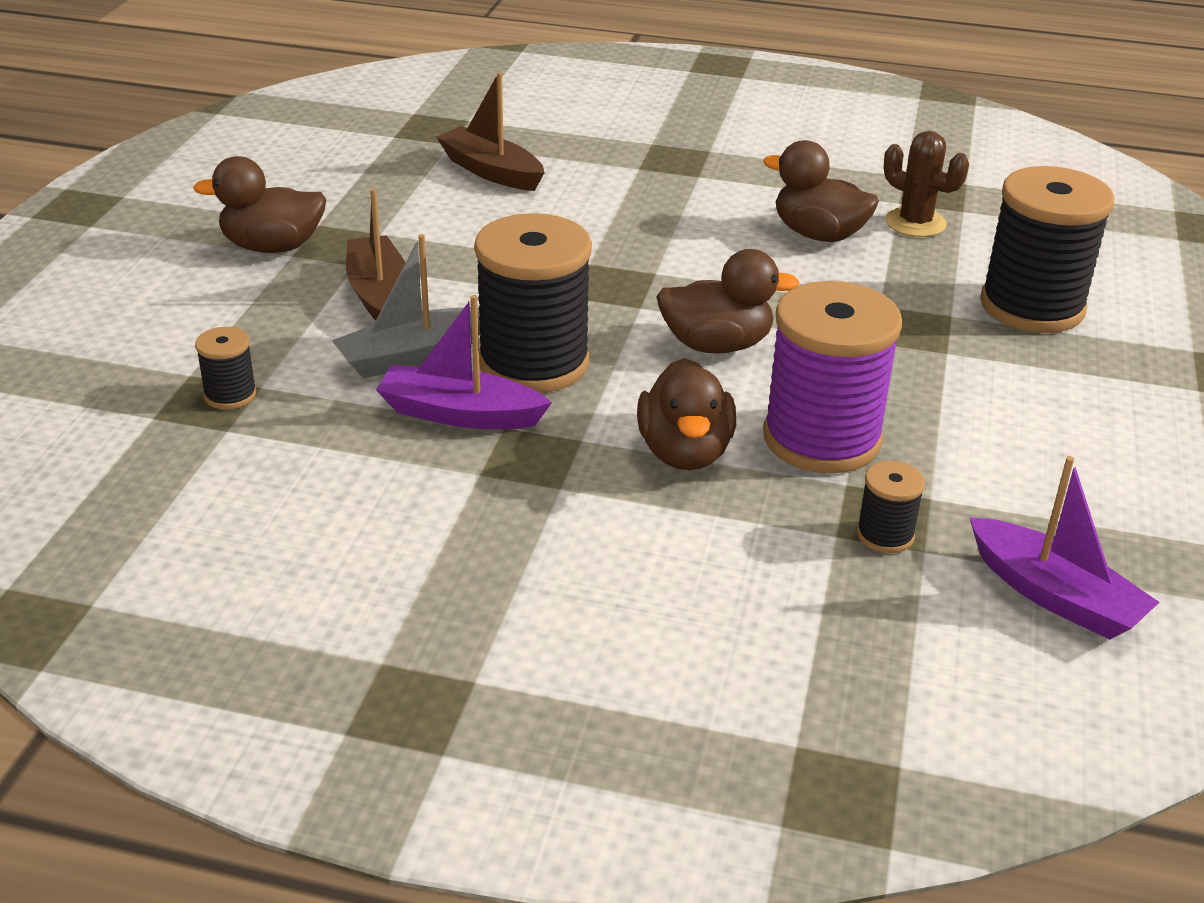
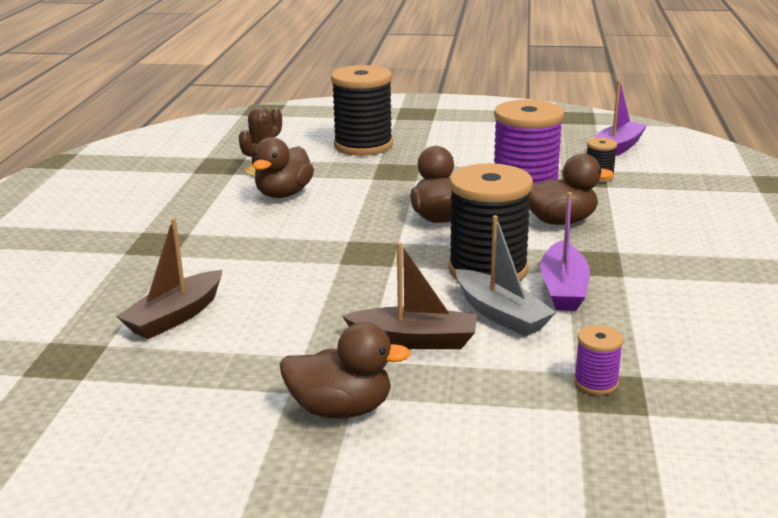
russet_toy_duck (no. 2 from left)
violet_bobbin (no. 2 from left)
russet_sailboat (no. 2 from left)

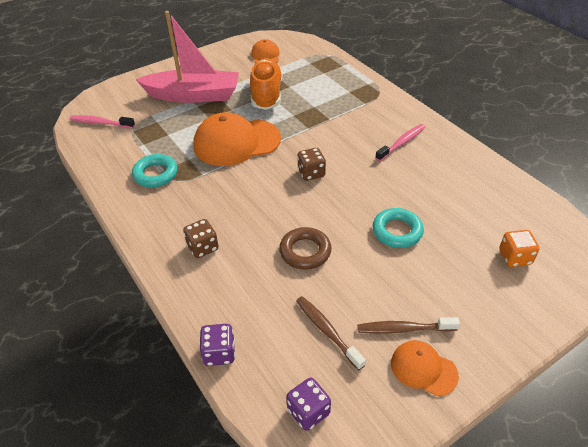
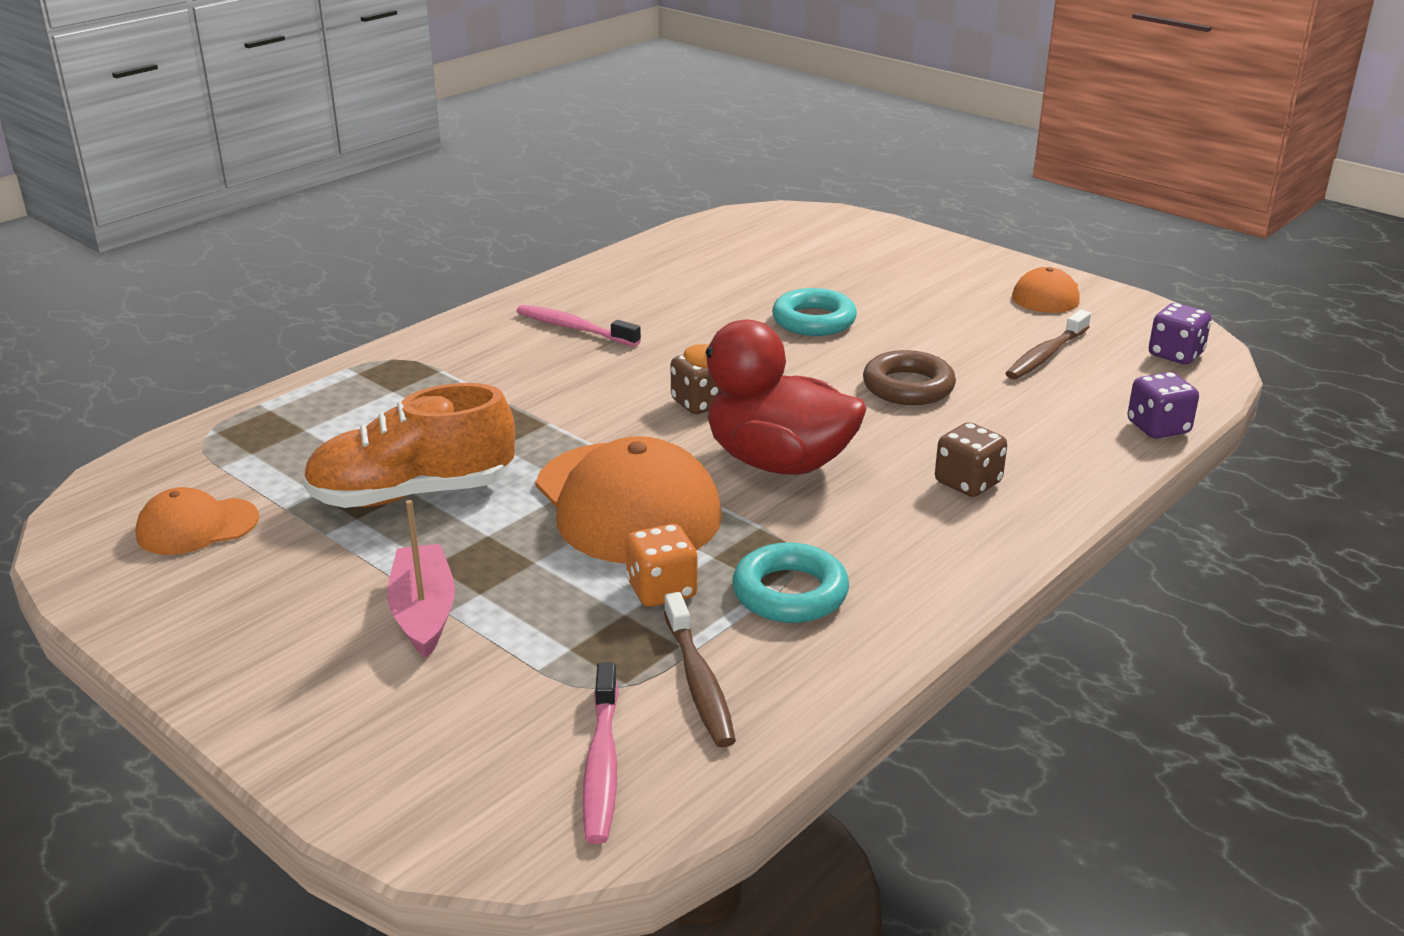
rosy_sailboat
russet_toothbrush (no. 1 from left)
orange_game_die
red_toy_duck

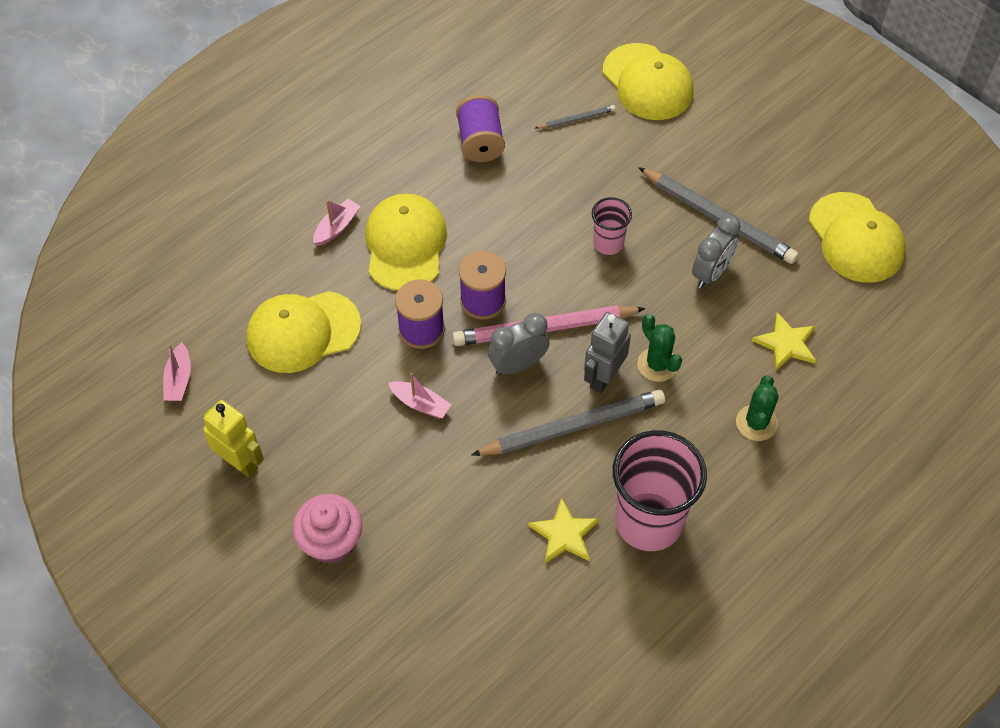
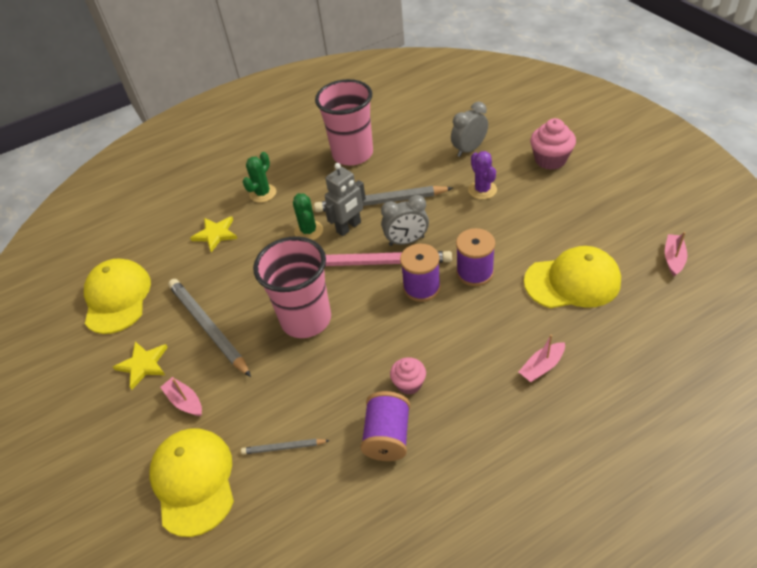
bright_yellow_toy_robot
bright_yellow_cap (no. 2 from left in the first image)
rosy_sailboat (no. 1 from left)
bright_yellow_star_shape (no. 1 from left)
rosy_beaker (no. 1 from left)
gray_alarm_clock (no. 2 from left)
rosy_fairy_cake (no. 1 from left)
violet_cactus

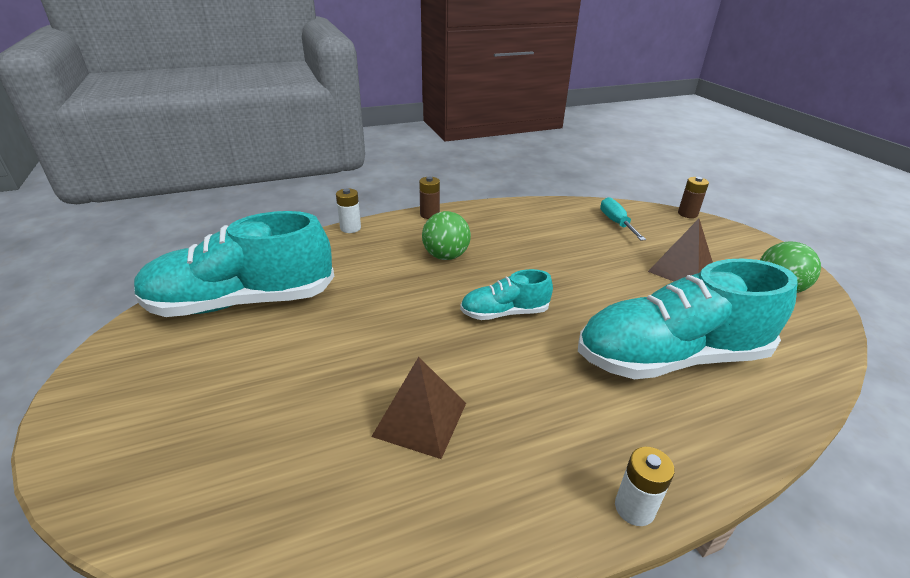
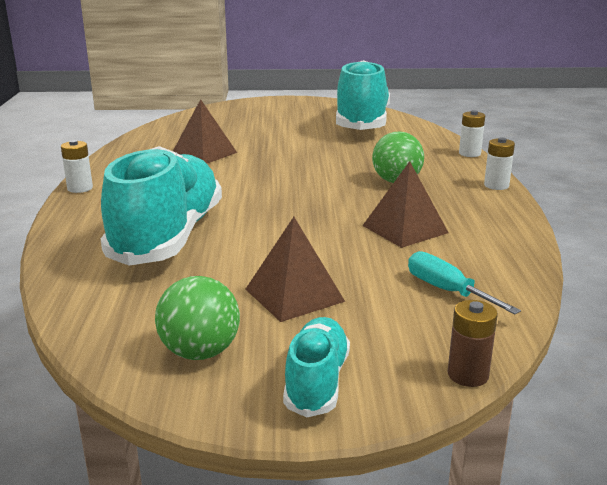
white_AA_battery (no. 3 from left)
turquoise_sneaker (no. 2 from left)
turquoise_screwdriver
russet_solid_pyramid (no. 3 from left)

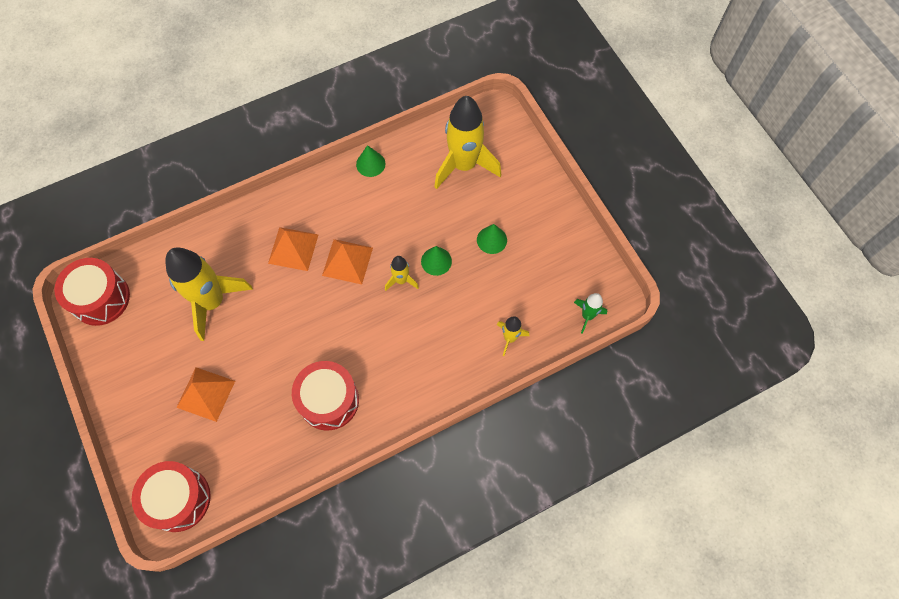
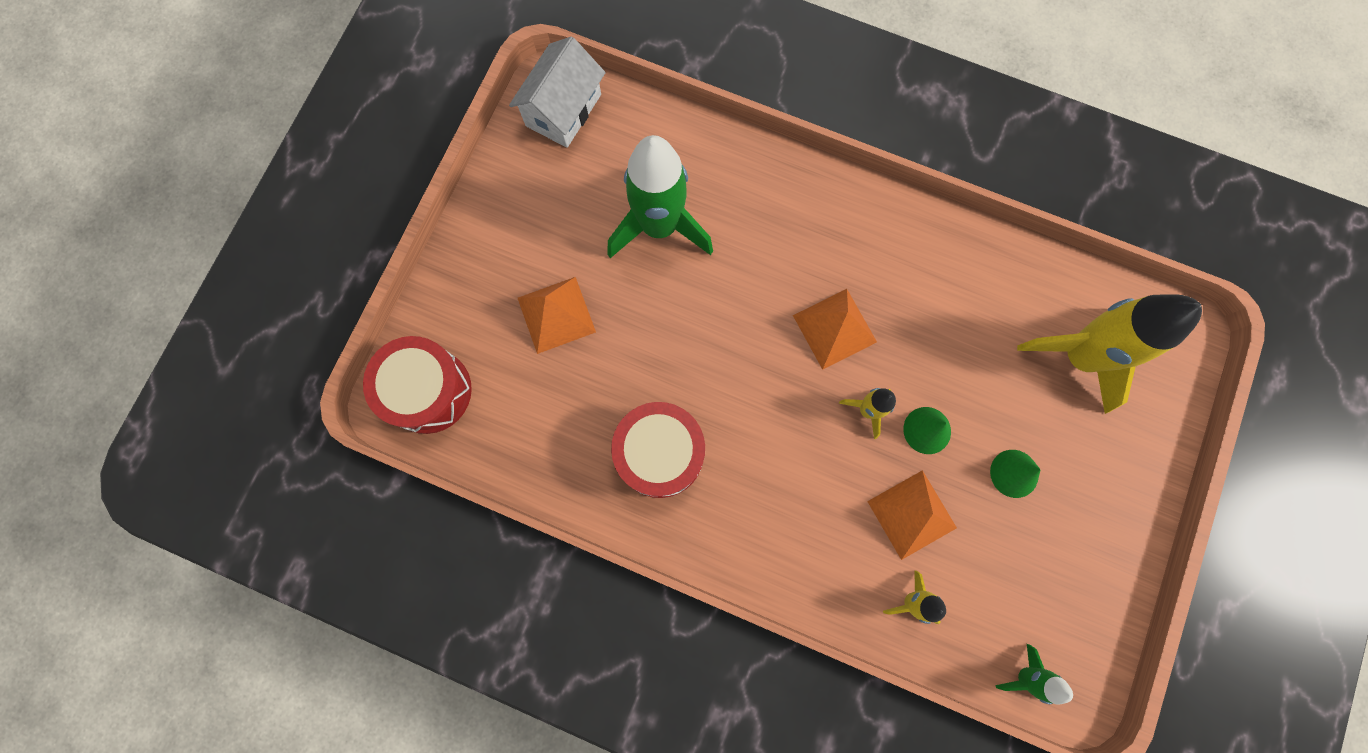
white_toy_house
leaf-green_toy_rocket (no. 1 from left)
orange_solid_pyramid (no. 3 from left)
leaf-green_cone_shape (no. 1 from left in the first image)

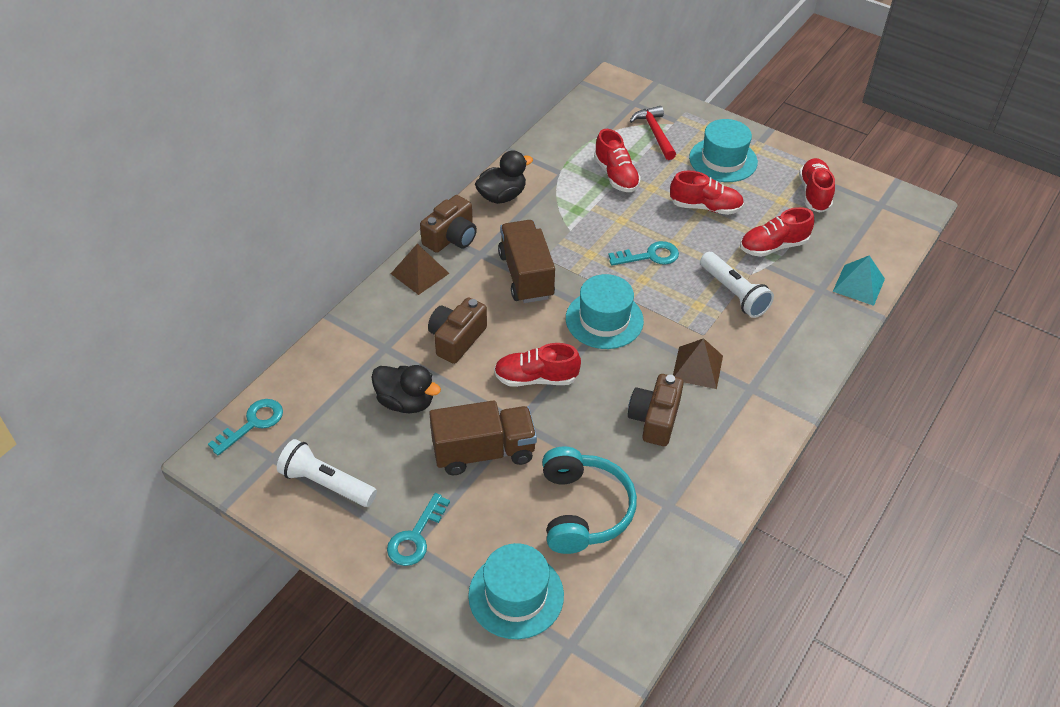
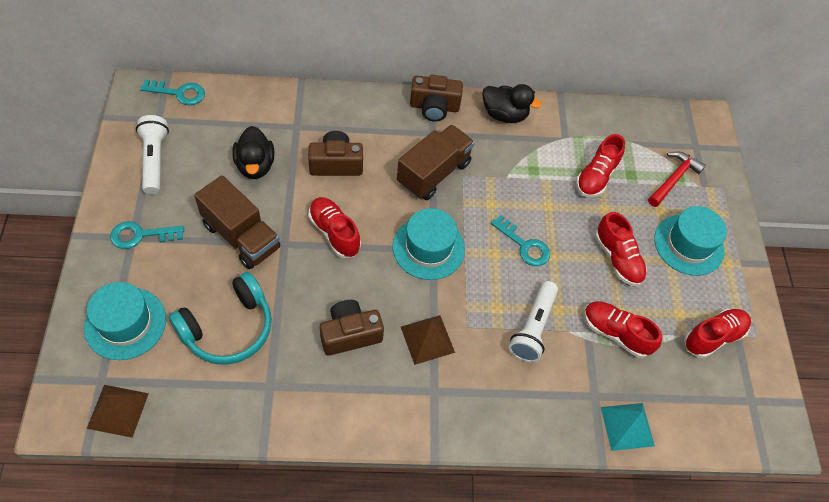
russet_solid_pyramid (no. 1 from left)

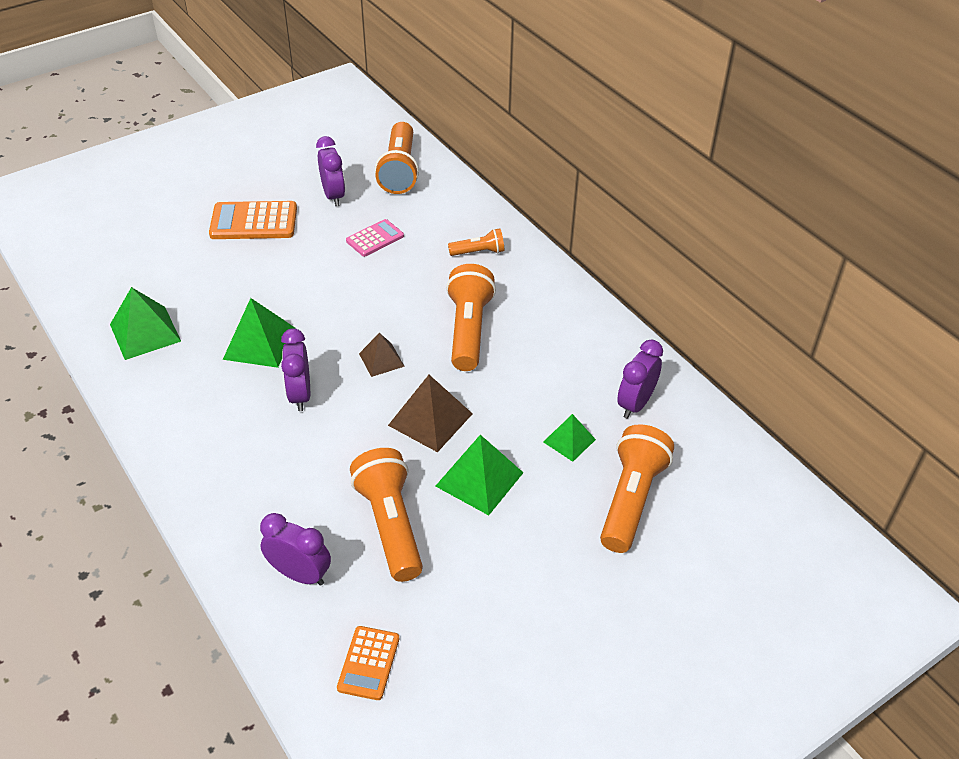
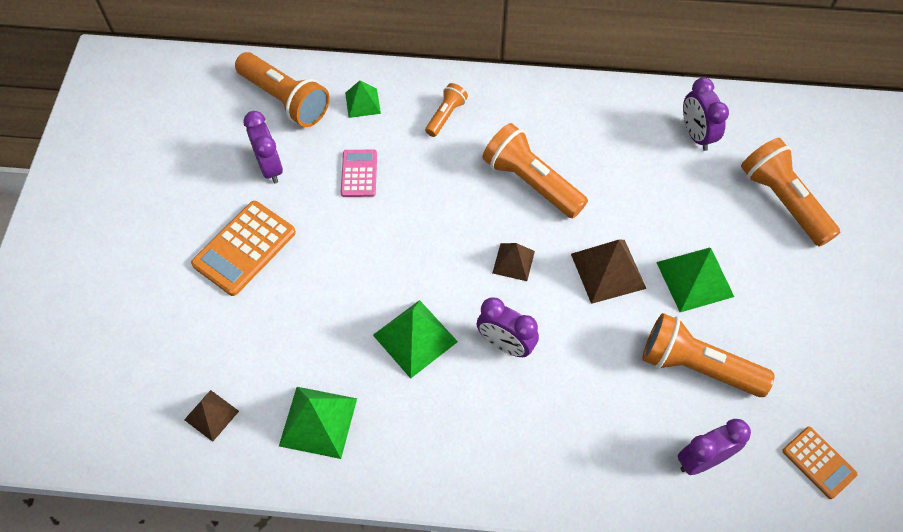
violet_alarm_clock (no. 1 from left)
leaf-green_solid_pyramid (no. 2 from left)
russet_solid_pyramid (no. 1 from left)

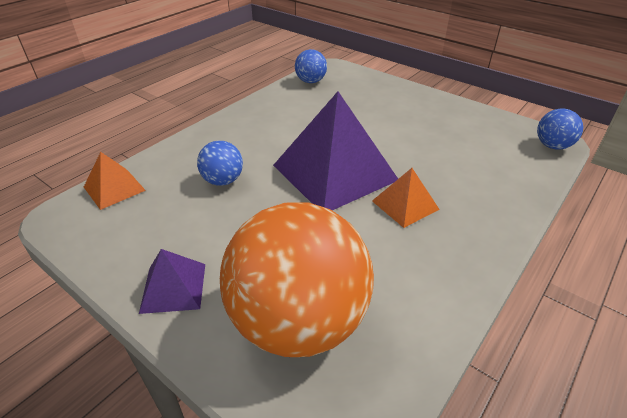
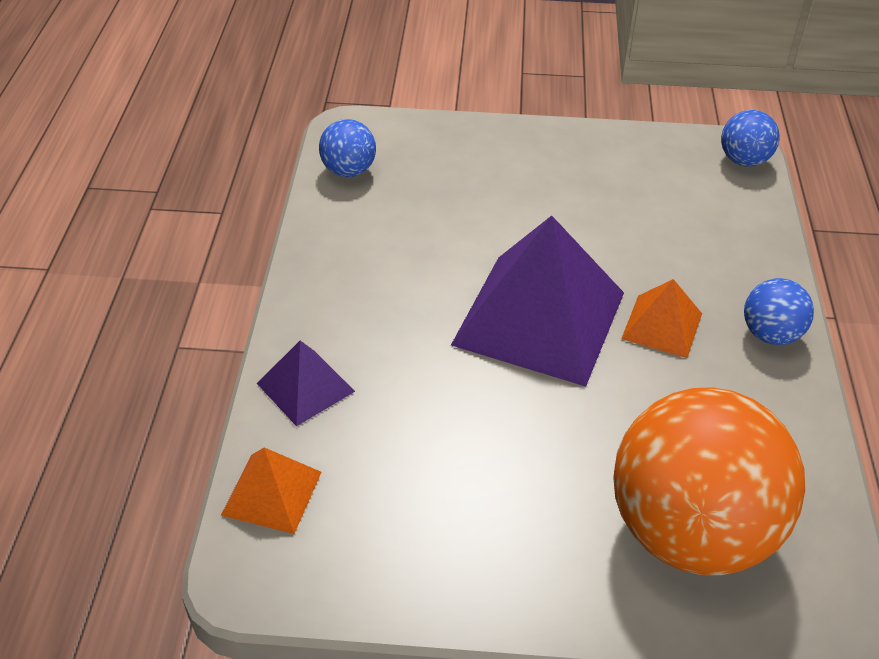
violet_solid_pyramid (no. 1 from left)
royal_blue_ball (no. 3 from left)

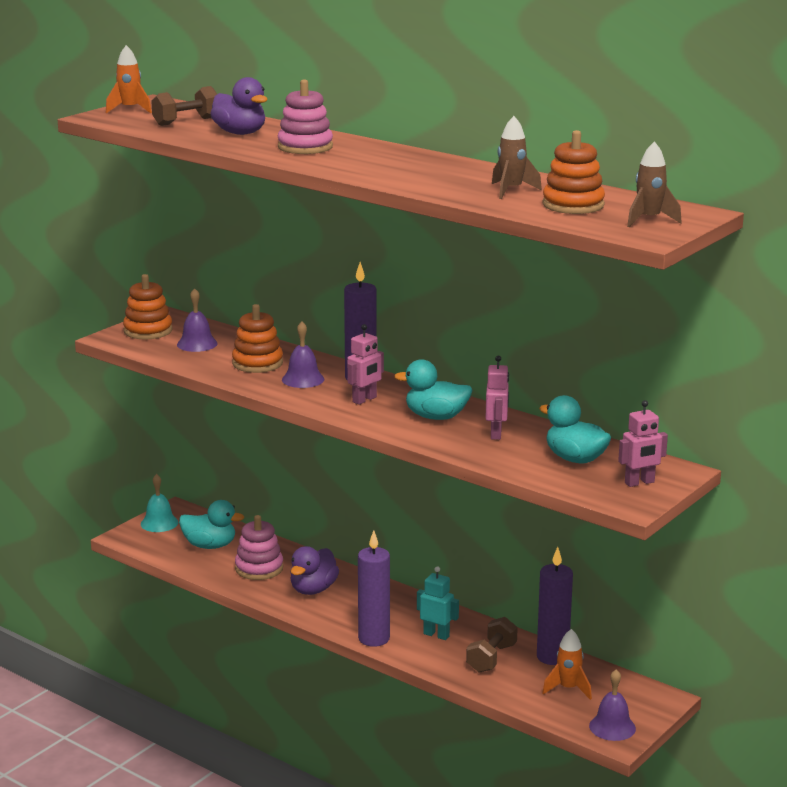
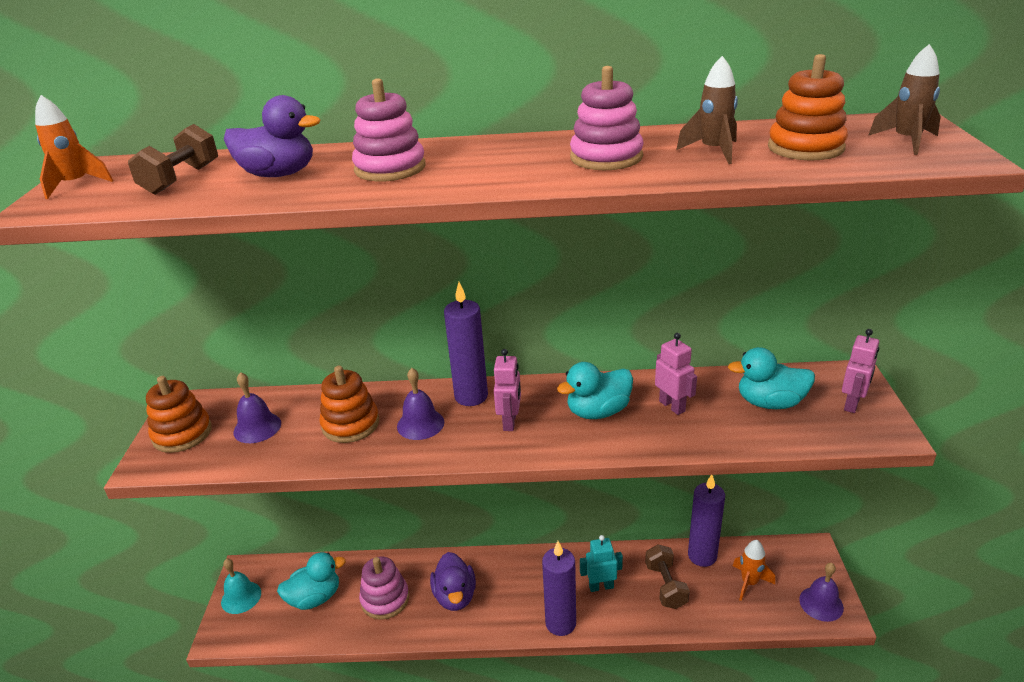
rosy_ring_stacker (no. 3 from left)

